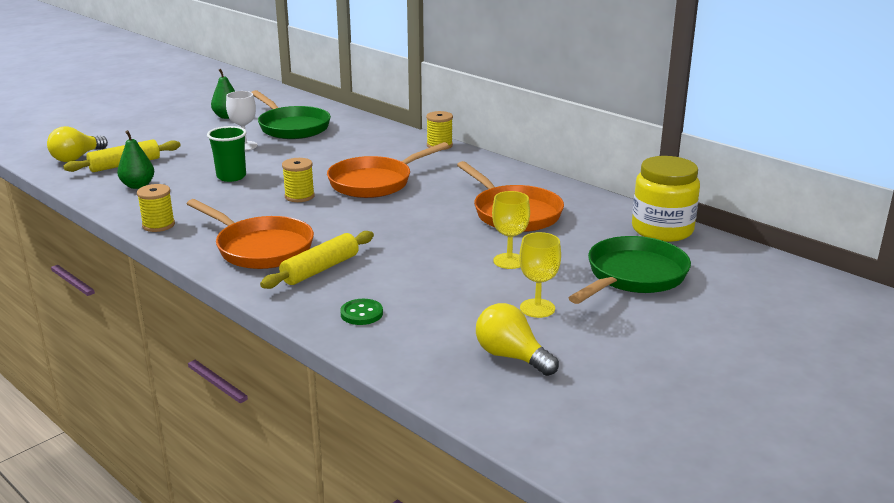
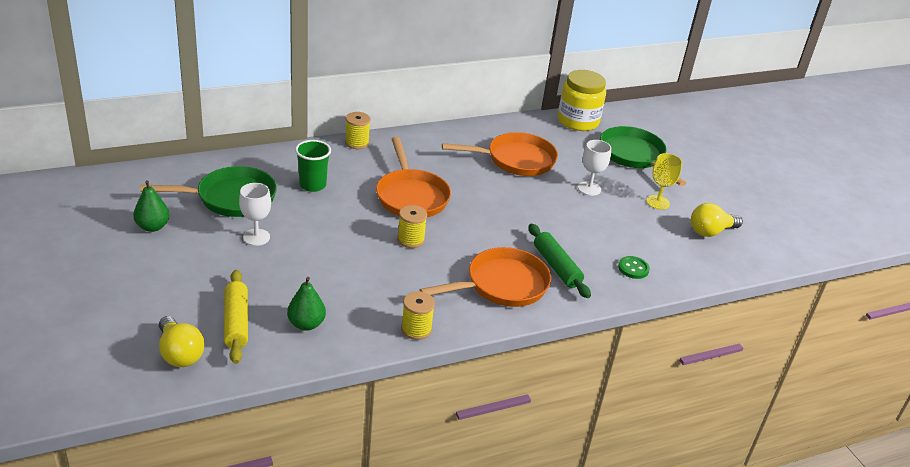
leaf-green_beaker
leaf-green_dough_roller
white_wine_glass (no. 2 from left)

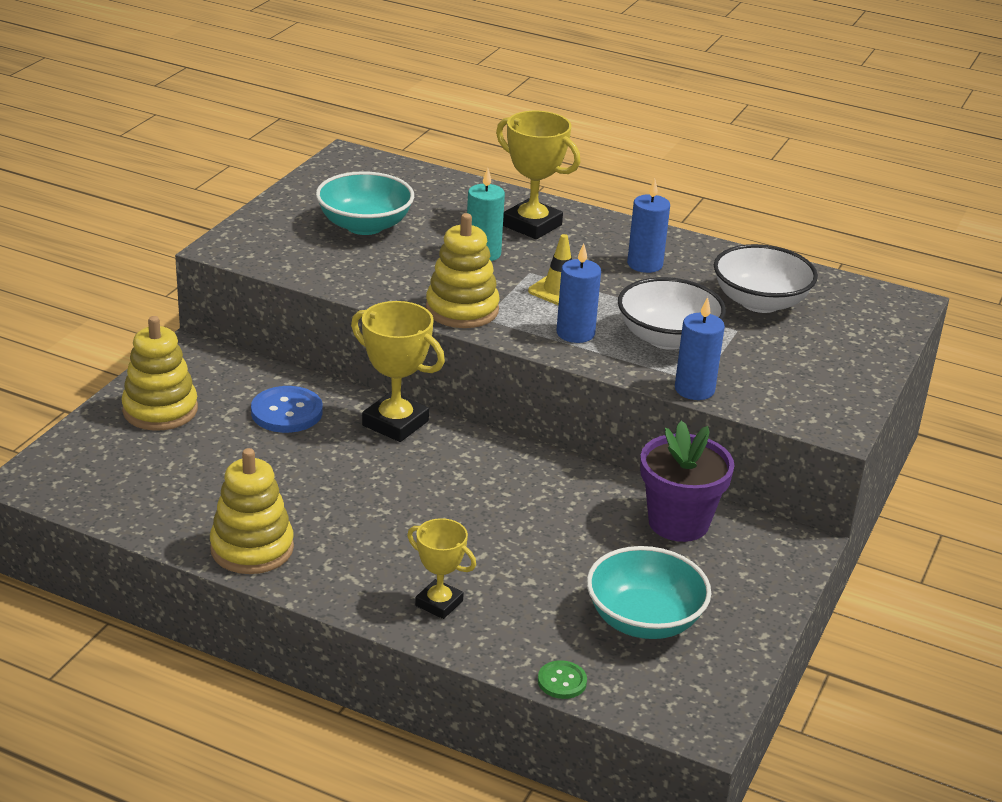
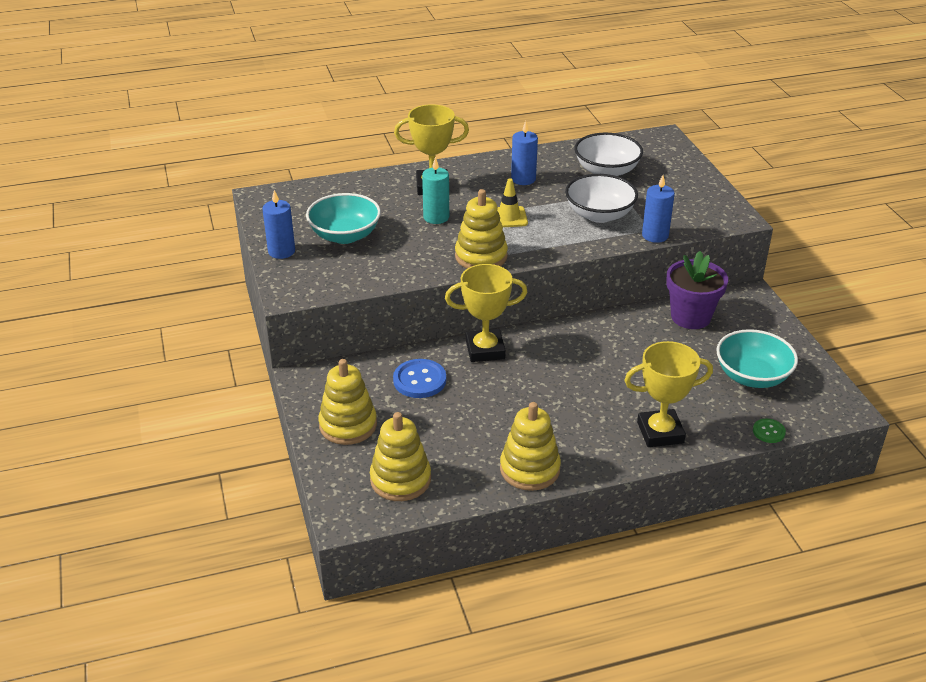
bright_yellow_award_cup (no. 3 from left)
royal_blue_pillar_candle (no. 1 from left)
bright_yellow_ring_stacker (no. 2 from left)

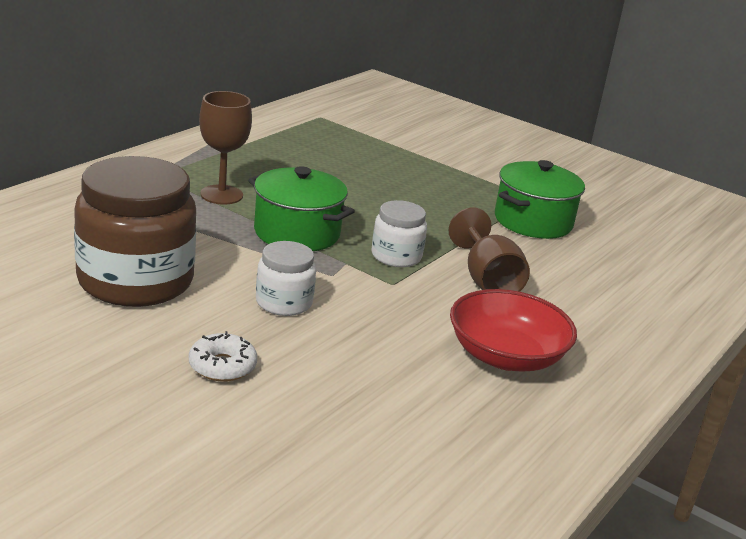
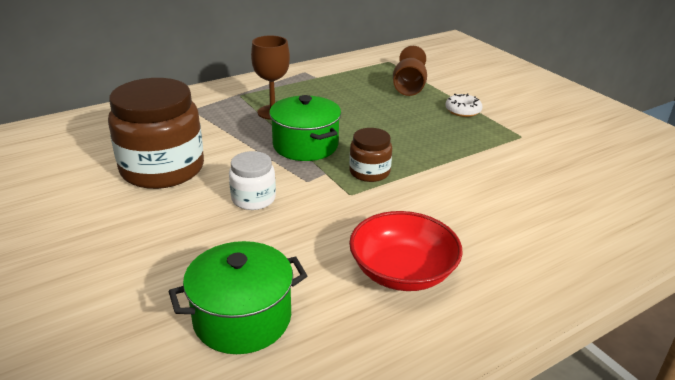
white_doughnut
russet_jar (no. 2 from left)
russet_wine_glass (no. 2 from left)
leaf-green_pot (no. 1 from left)

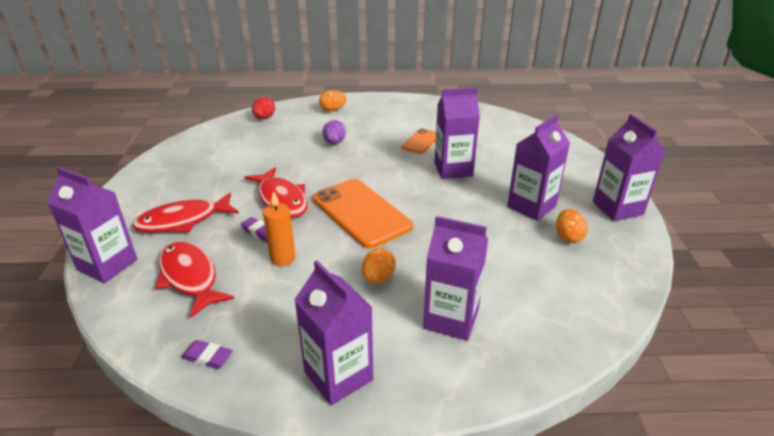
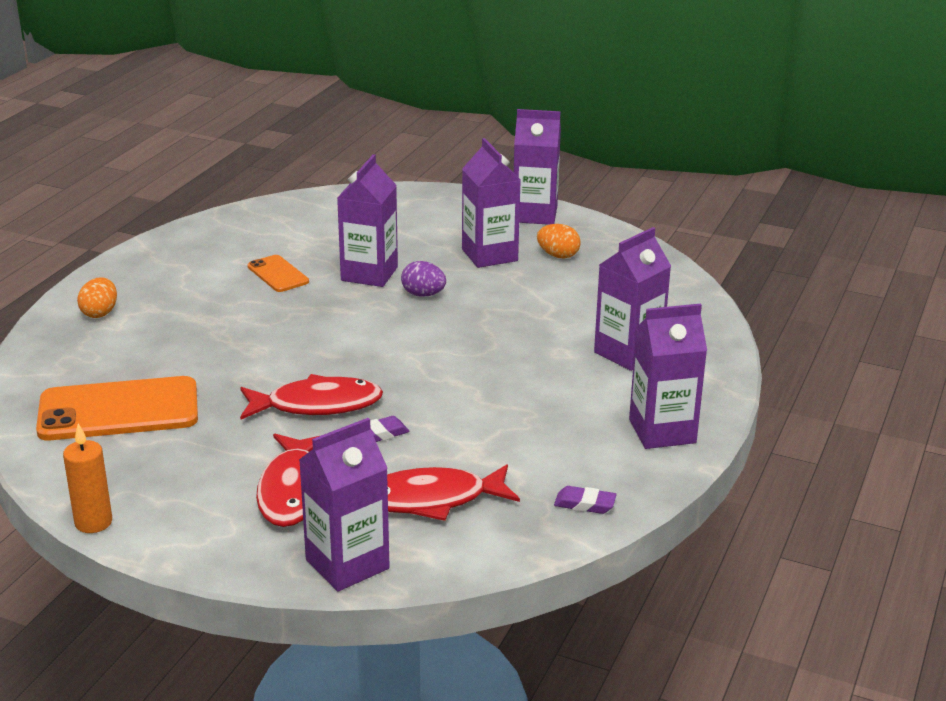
violet_gum_eraser (no. 2 from left)
red_egg
orange_pillar_candle
orange_mobile_phone (no. 1 from left)
violet_egg
orange_egg (no. 2 from left in the first image)

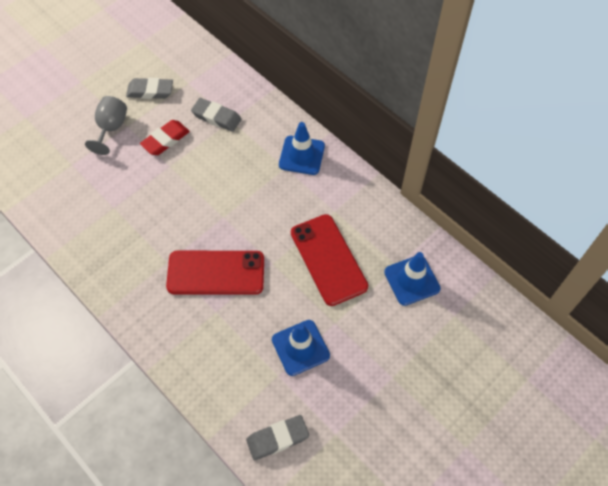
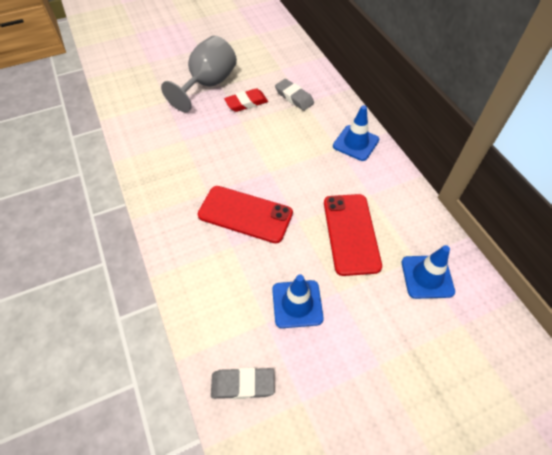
gray_wine_glass
gray_gum_eraser (no. 1 from left in the first image)

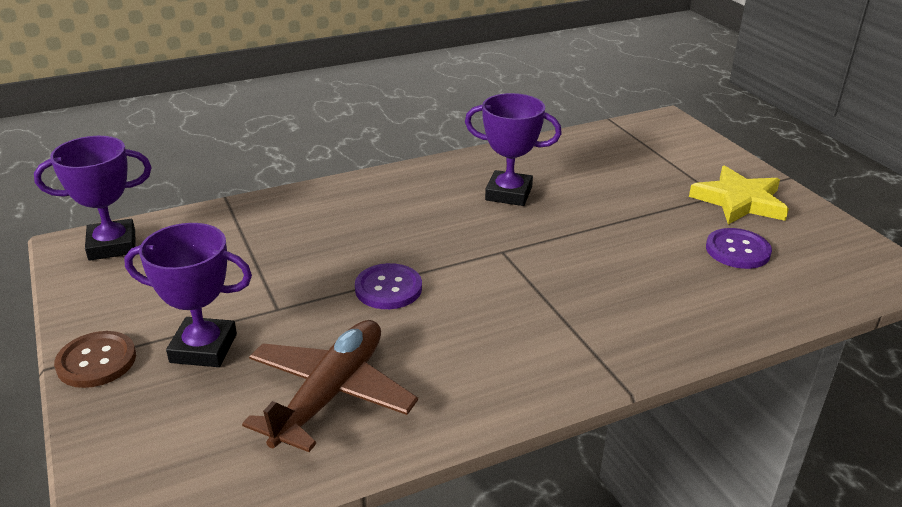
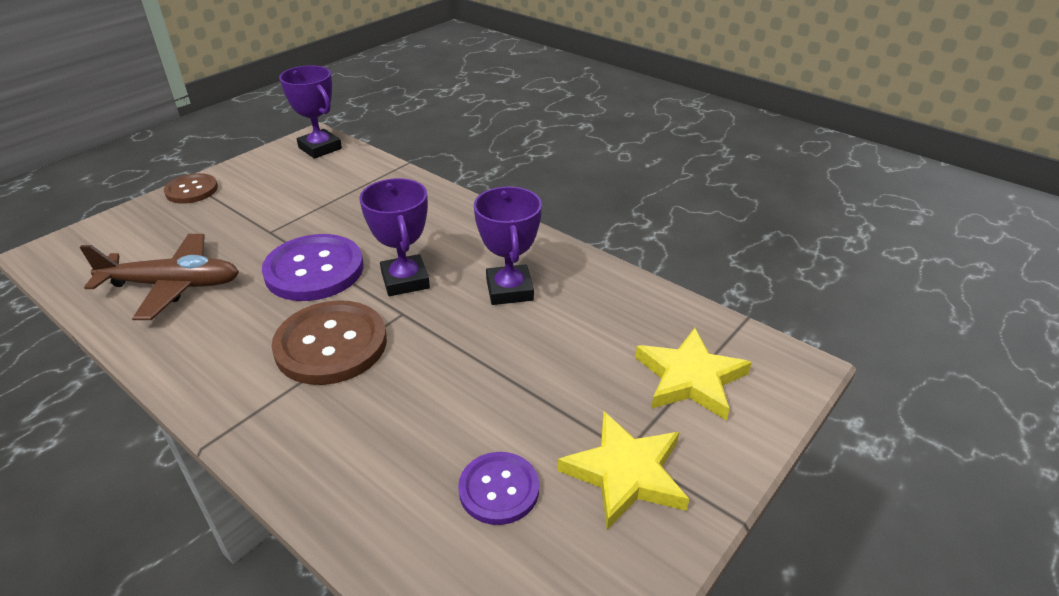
violet_award_cup (no. 2 from left)
violet_button (no. 1 from left)
russet_button (no. 2 from left)
bright_yellow_star_shape (no. 2 from left)

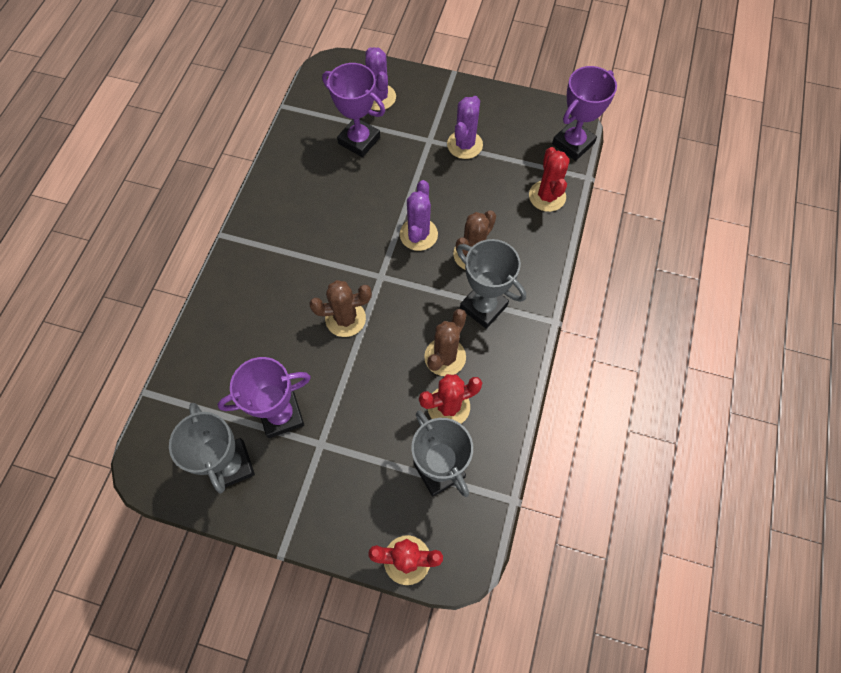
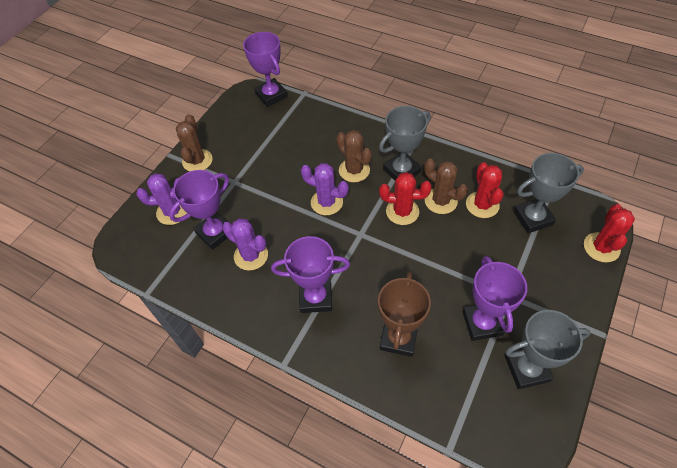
russet_cactus (no. 1 from left)
violet_cactus (no. 2 from left)
red_cactus (no. 1 from left)
violet_award_cup (no. 3 from left)
russet_award_cup

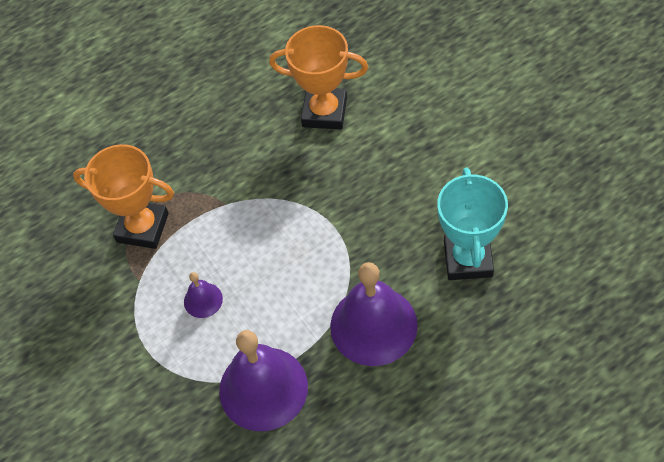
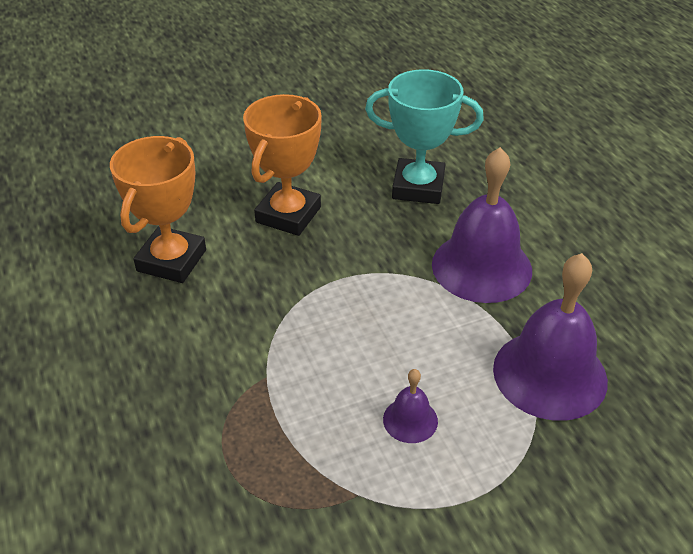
orange_award_cup (no. 2 from left)

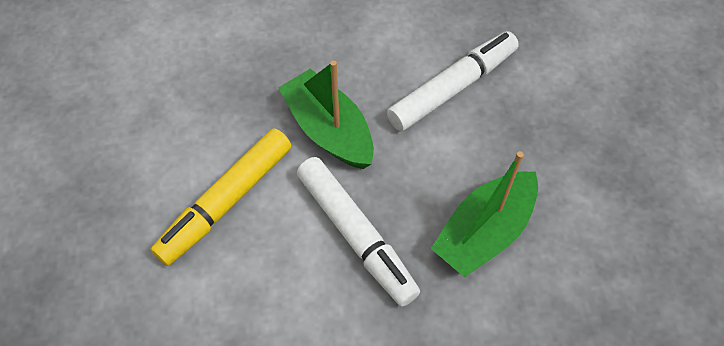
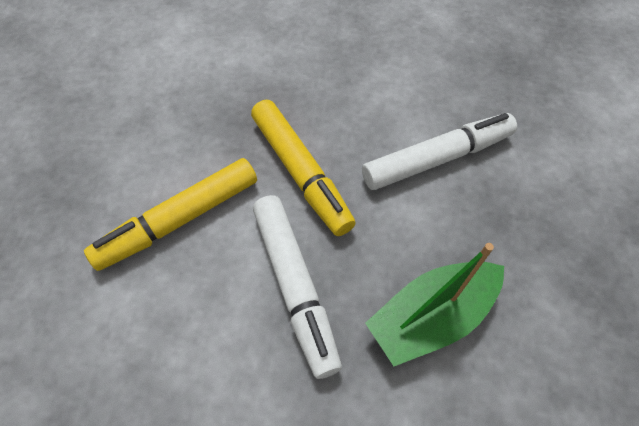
bright_yellow_felt_pen (no. 2 from left)

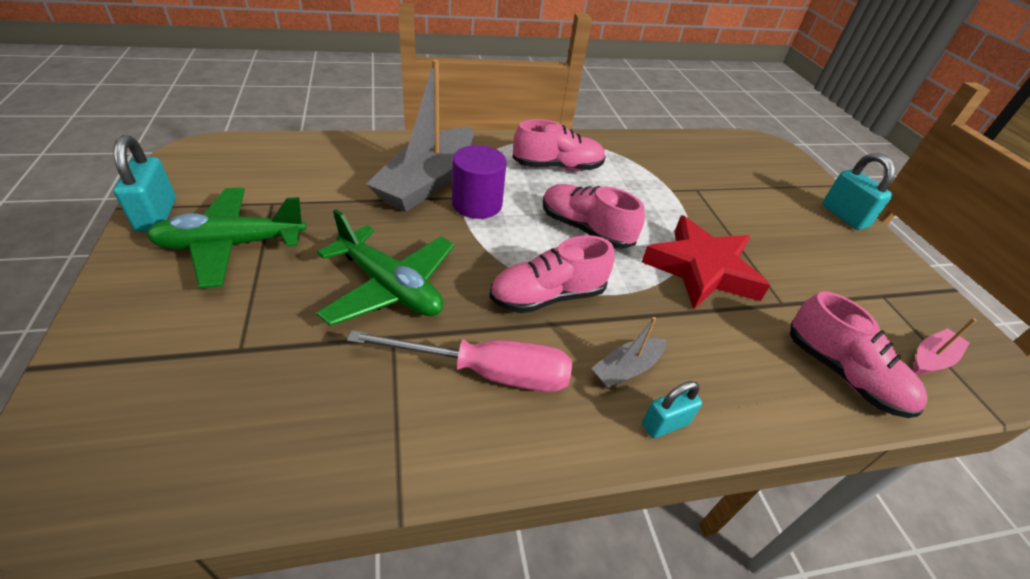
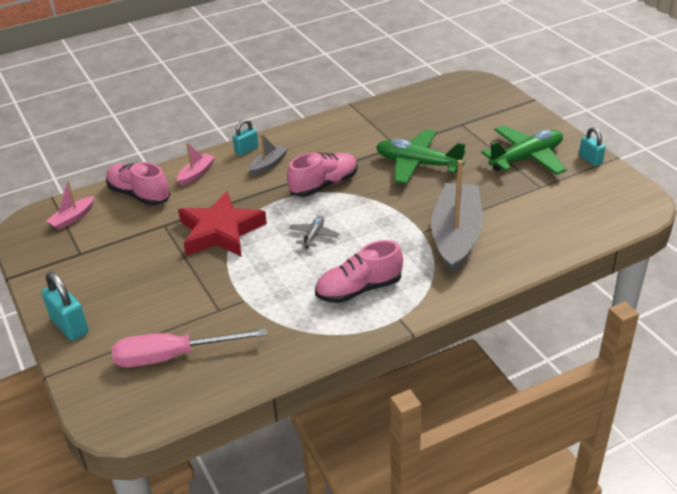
turquoise_lock (no. 3 from left)
rosy_screwdriver
violet_cylinder
gray_plane
rosy_sailboat (no. 2 from left)

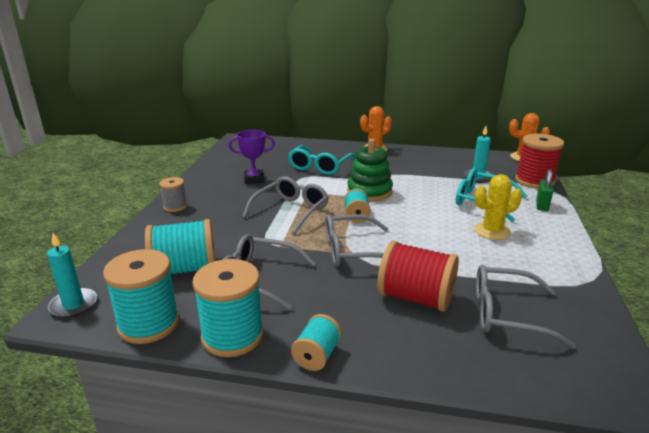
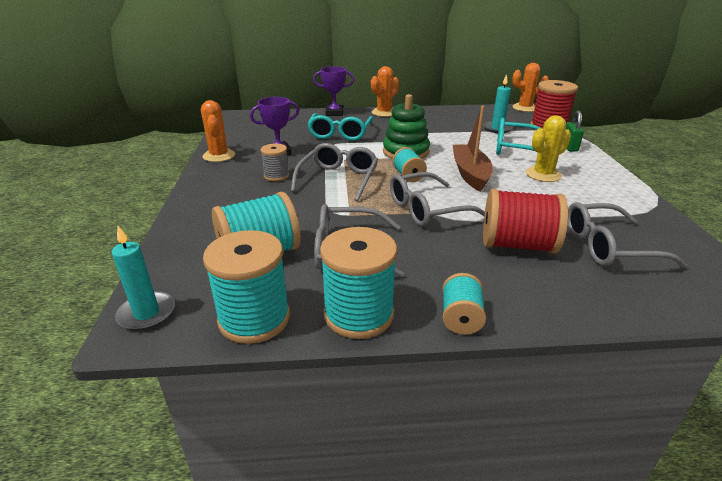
gray_bobbin
orange_cactus (no. 1 from left)
violet_award_cup (no. 2 from left)
russet_sailboat

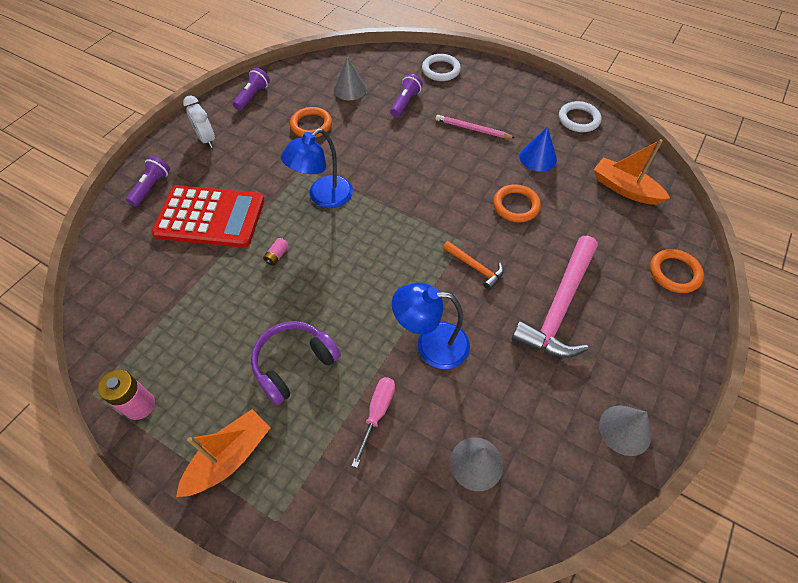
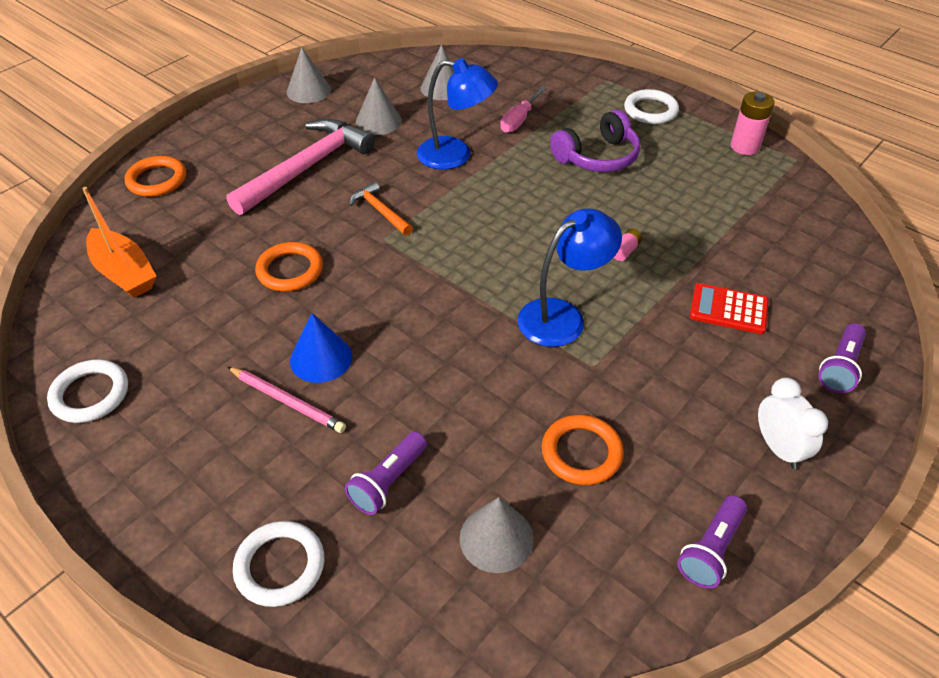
red_adding_machine
white_torus (no. 3 from left)
royal_blue_cone_shape
gray_cone_shape (no. 2 from left)

